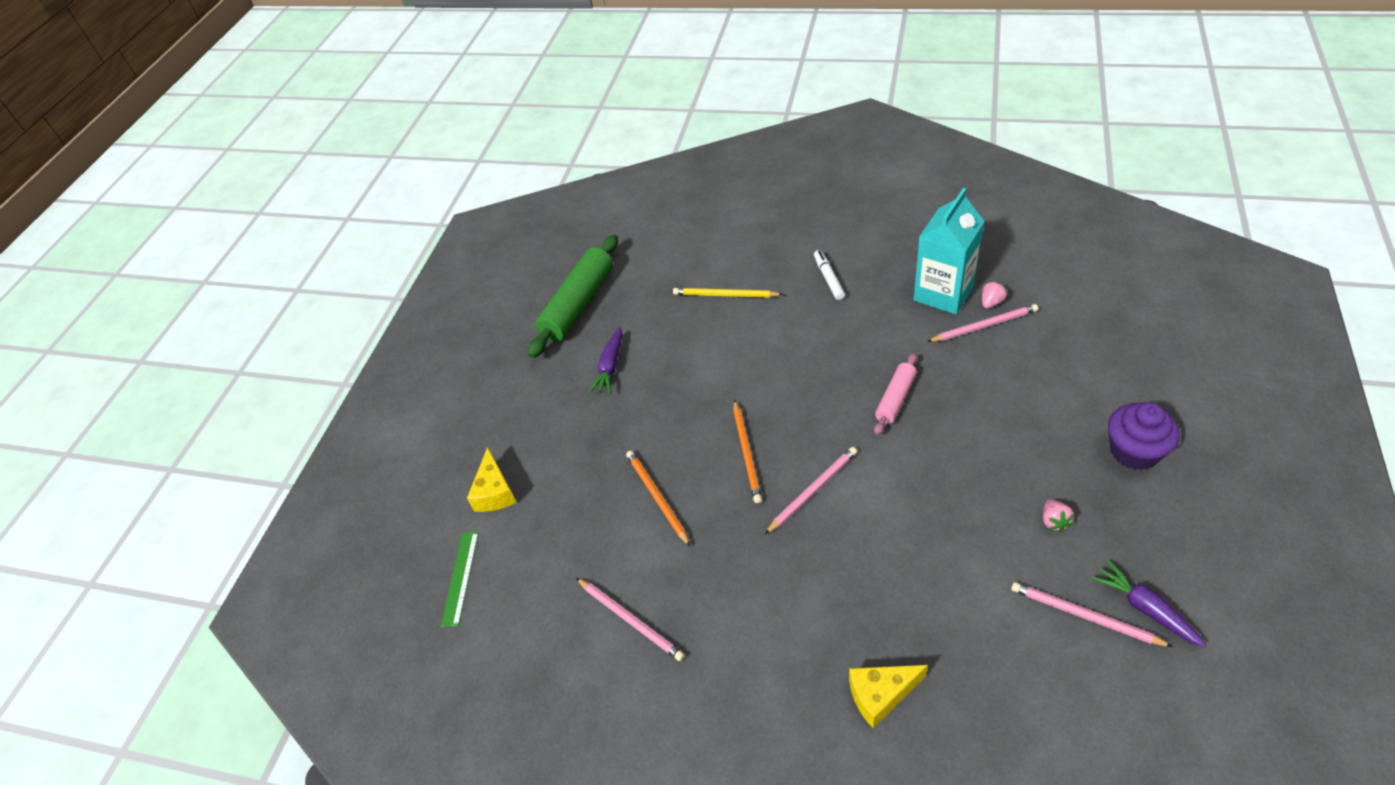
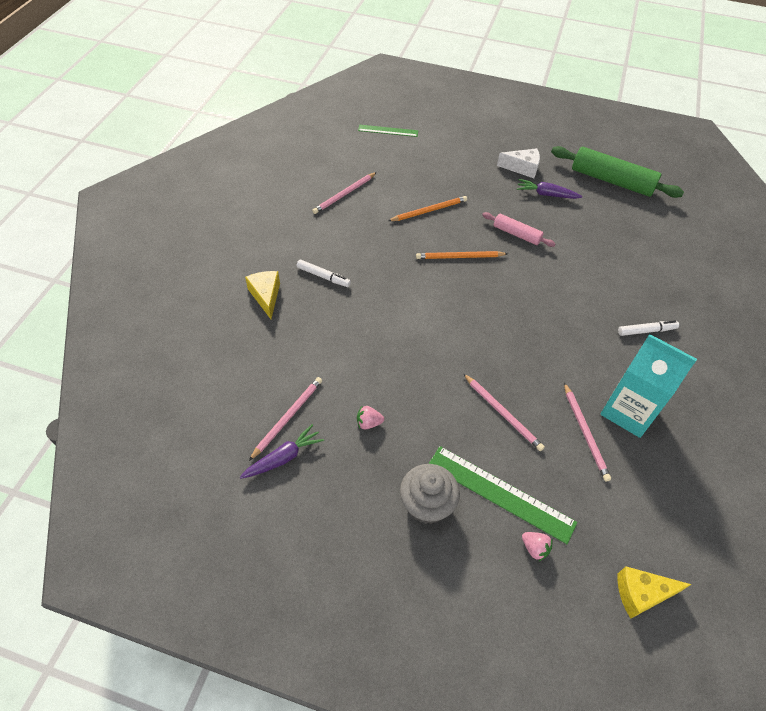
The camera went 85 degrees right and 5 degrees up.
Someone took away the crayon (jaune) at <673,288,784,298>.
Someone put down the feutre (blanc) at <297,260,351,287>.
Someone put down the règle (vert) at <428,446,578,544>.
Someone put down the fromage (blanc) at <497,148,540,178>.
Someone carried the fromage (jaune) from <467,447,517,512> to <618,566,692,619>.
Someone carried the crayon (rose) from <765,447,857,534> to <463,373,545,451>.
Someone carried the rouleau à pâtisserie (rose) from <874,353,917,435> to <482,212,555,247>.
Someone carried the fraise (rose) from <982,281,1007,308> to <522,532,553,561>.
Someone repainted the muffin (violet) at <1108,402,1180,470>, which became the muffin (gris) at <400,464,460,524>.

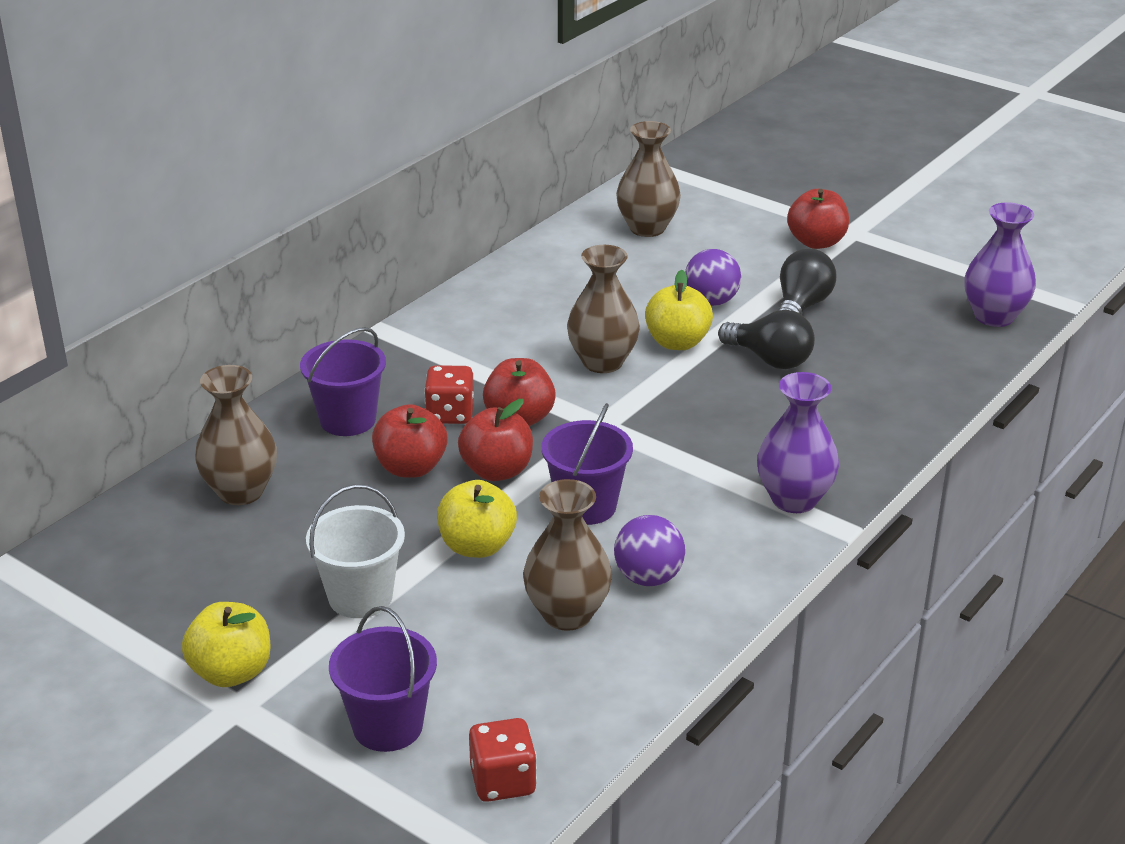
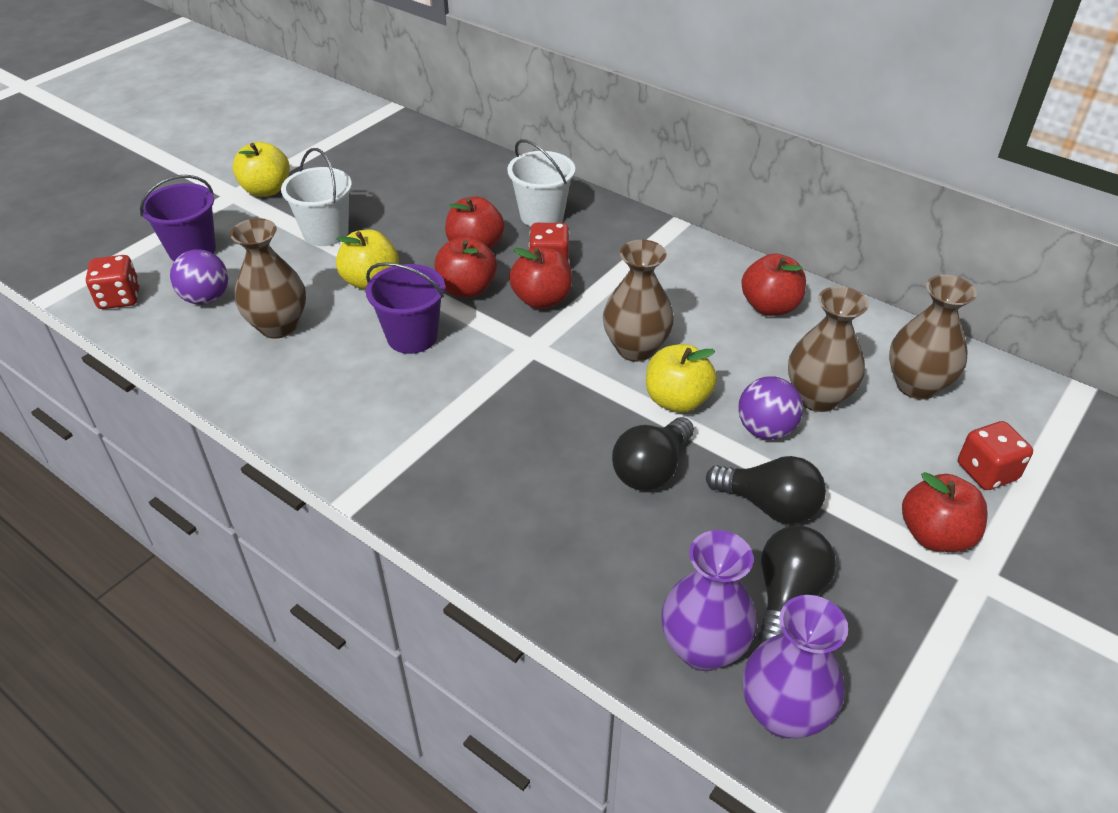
The camera went 90 degrees right and 10 degrees up.
Someone put down the pomme (rouge) at <741,253,806,316>.
Someone put down the ampoule (noir) at <758,525,836,643>.
Someone put down the dé (rouge) at <958,421,1033,490>.
Someone carried the vase (marron) from <195,365,277,505> to <788,286,869,412>.
Someone carried the balle (violet) from <614,515,685,586> to <170,249,228,305>.
Someone carried the vase (violet) from <757,372,839,513> to <661,530,757,671>.
Someone repainted the seau (violet) at <300,327,386,436>, which became the seau (blanc) at <507,139,575,226>.

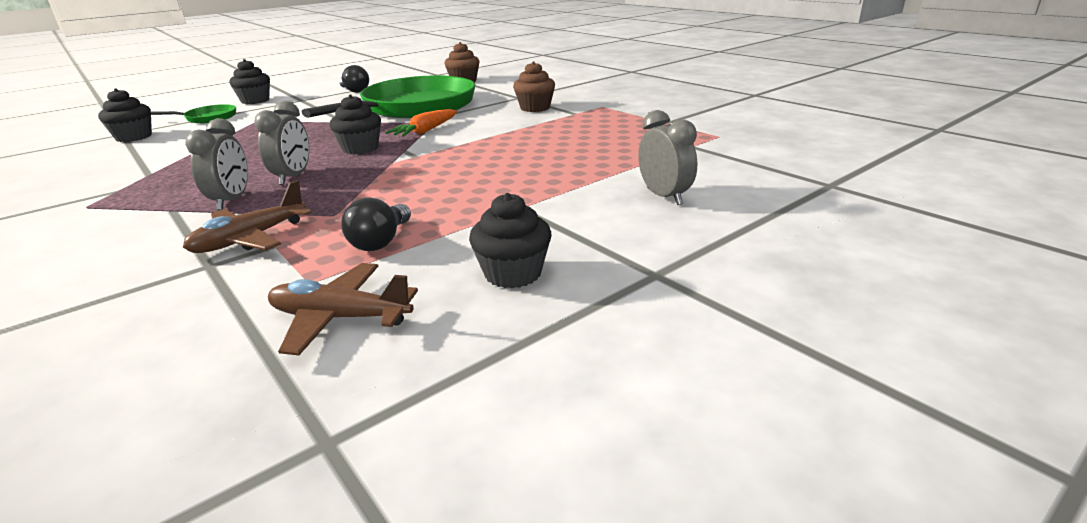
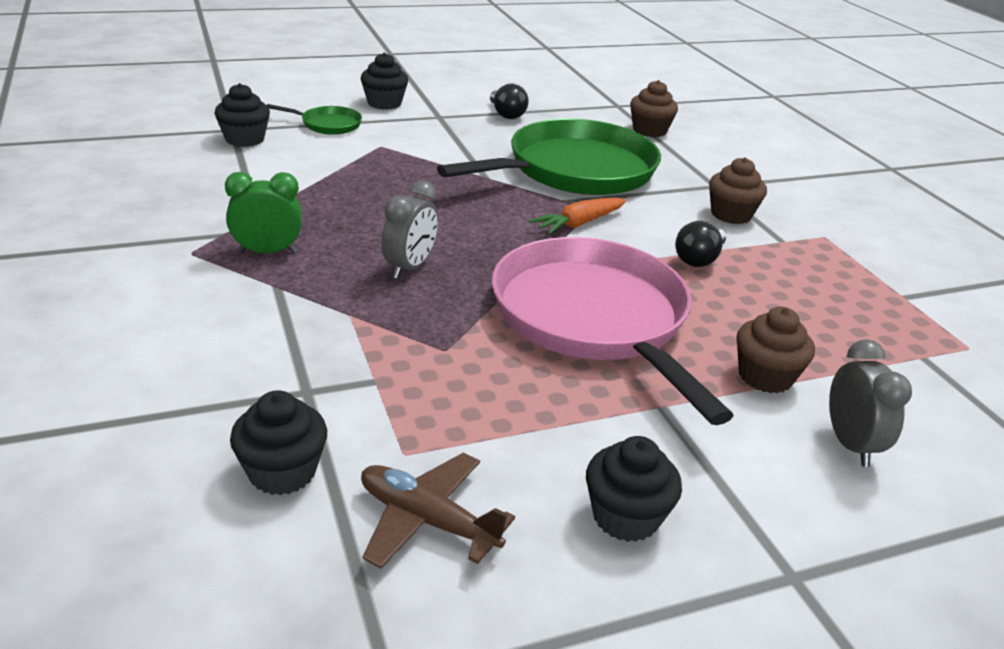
The camera went 15 degrees right and 5 degrees up.
Someone took away the avion (marron) at <183,180,312,253>.
Someone took away the réveil (gris) at <185,118,248,210>.
Someone put down the réveil (vert) at <225,172,302,253>.
Someone put down the poêle (rose) at <492,237,734,425>.
Someone put down the muffin (marron) at <736,307,815,393>.
Someone carried the muffin (noir) from <329,95,381,154> to <230,390,327,495>.
Someone carried the ampoule (noir) from <341,197,411,251> to <675,221,726,267>.

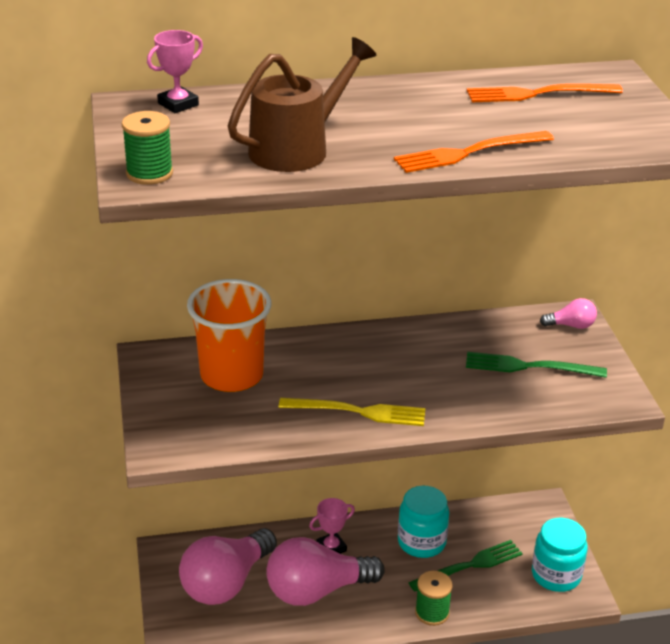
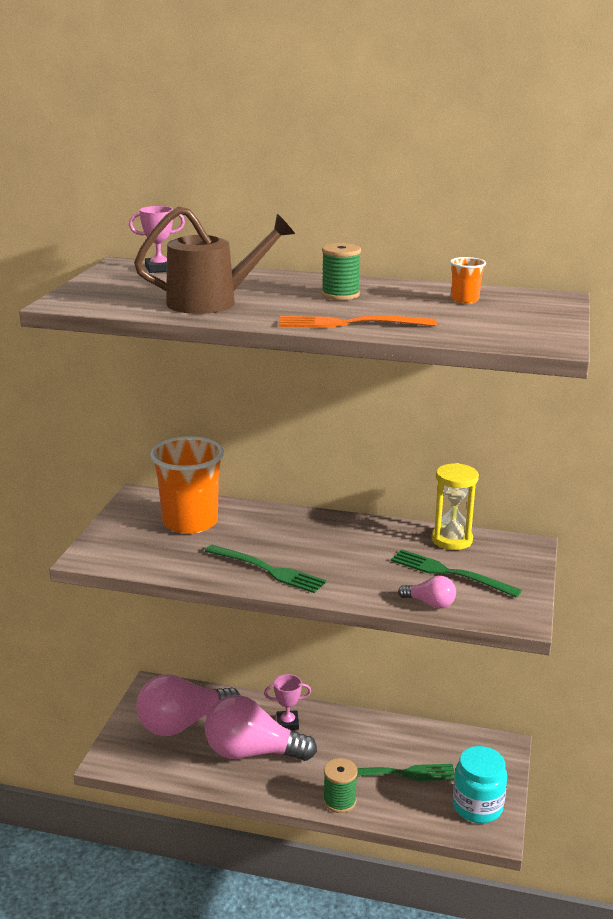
The camera went 25 degrees right and 10 degrees down.
Someone took away the bocal (turquoise) at <398,486,449,558>.
Someone put down the sablier (jaune) at <431,463,479,550>.
Someone carried the bobine (vert) from <122,111,173,185> to <321,243,361,300>.
Someone carried the ampoule (rose) from <540,298,597,329> to <398,576,456,608>.
Someone swapped the fourchette (orange) at <467,84,623,102> for the gobelet (orange) at <450,257,486,304>.
Someone repainted the fourchette (jaune) at <278,398,425,426>, which became the fourchette (vert) at <205,545,327,593>.

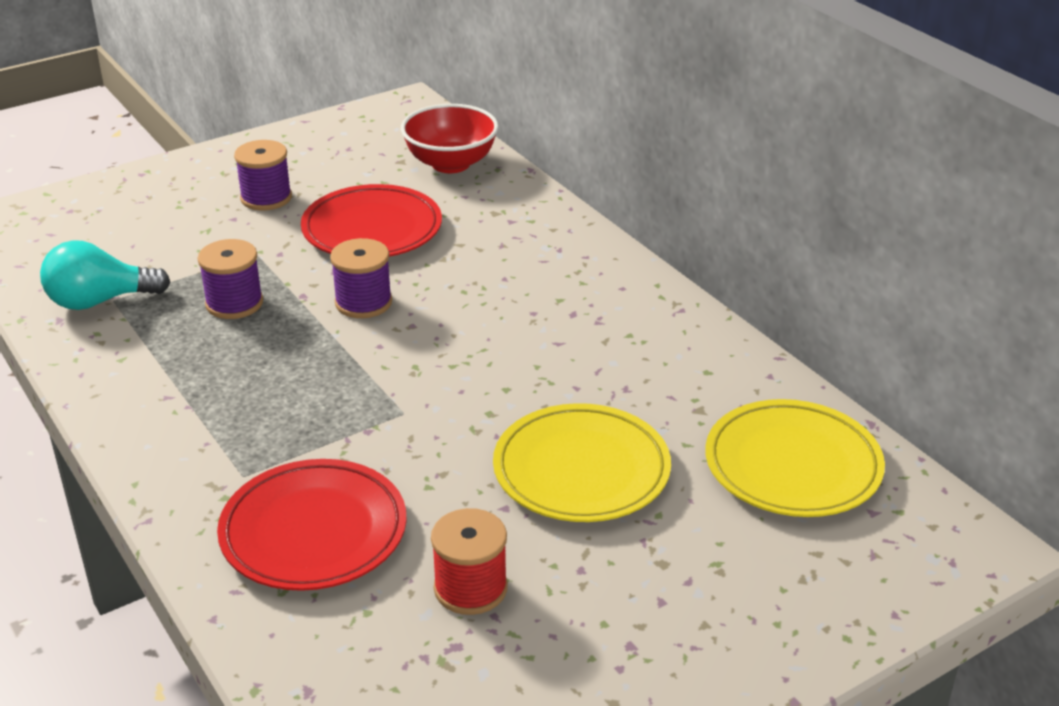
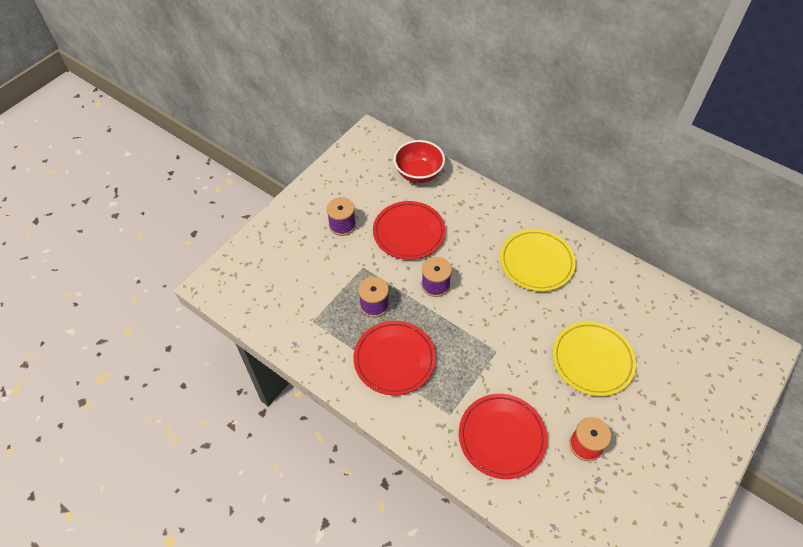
The camera went 20 degrees left and 20 degrees up.
Someone took away the ampoule (turquoise) at <40,240,170,310>.
Someone put down the assiette (rouge) at <353,321,436,395>.
Someone carried the assiette (jaune) from <705,399,885,517> to <500,229,576,291>.

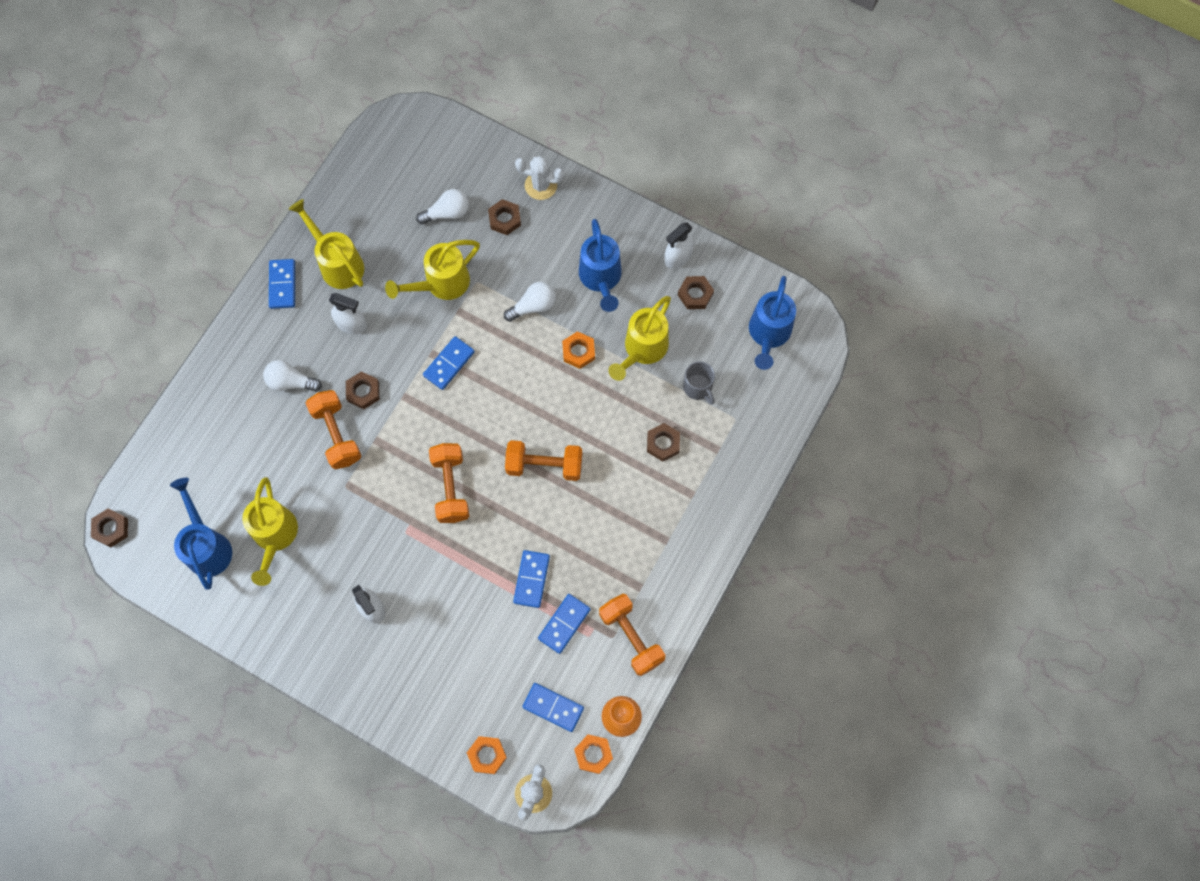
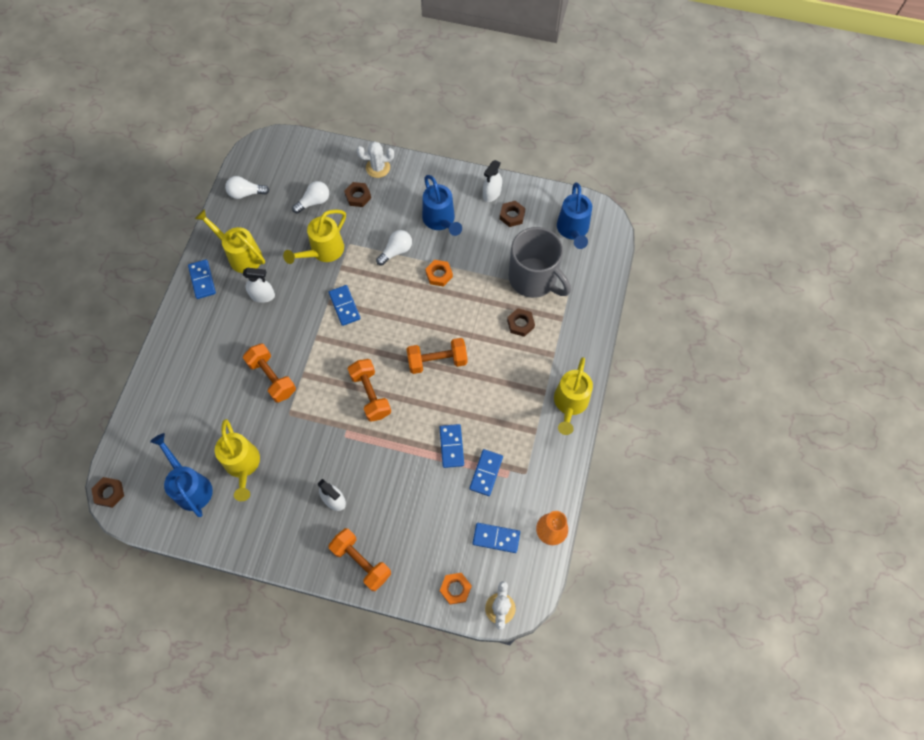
The camera went 15 degrees left and 5 degrees down.
Someone took away the écrou (marron) at <346,371,380,409>.
Someone took away the écrou (orange) at <574,734,613,774>.
Someone carried the ampoule (blanc) from <263,360,322,392> to <225,176,269,199>.
Someone carried the haltère (orange) from <599,594,665,676> to <329,528,391,591>.
Someone carried the arrosoir (jaune) from <609,296,671,381> to <554,357,593,435>.
Someone rotated the domino (bleu) at <423,336,475,390> by 45 degrees counterclockwise.
Someone scaled the tasse (gris) at <683,361,715,405> by 2.18.

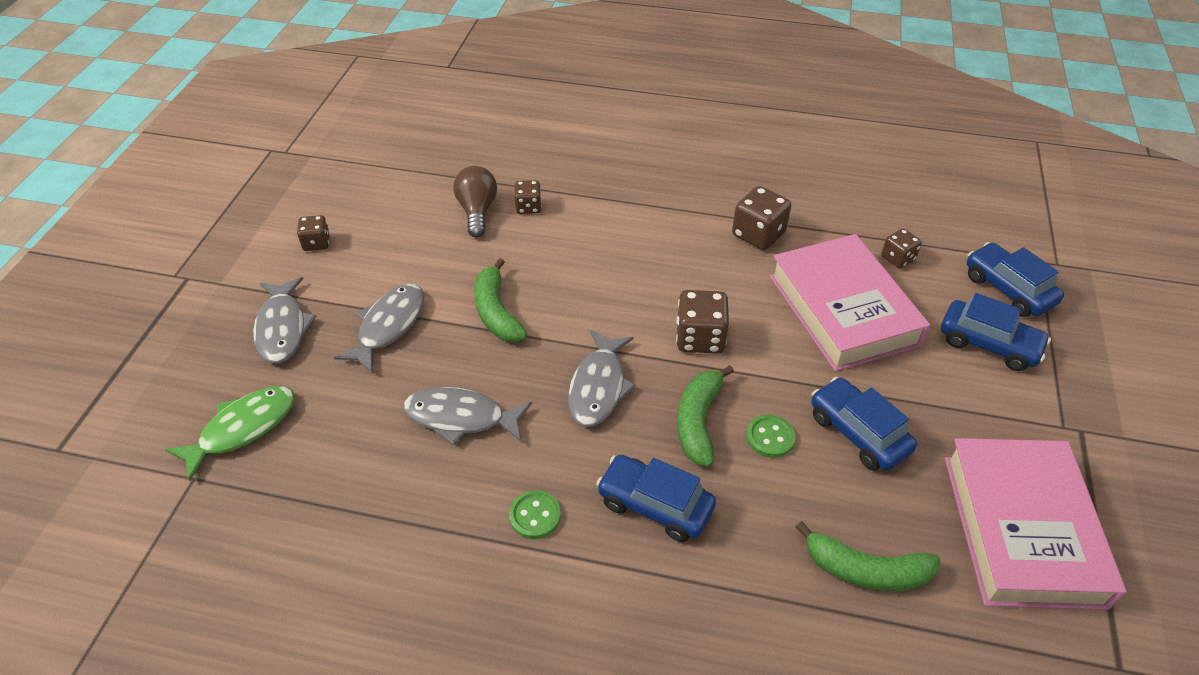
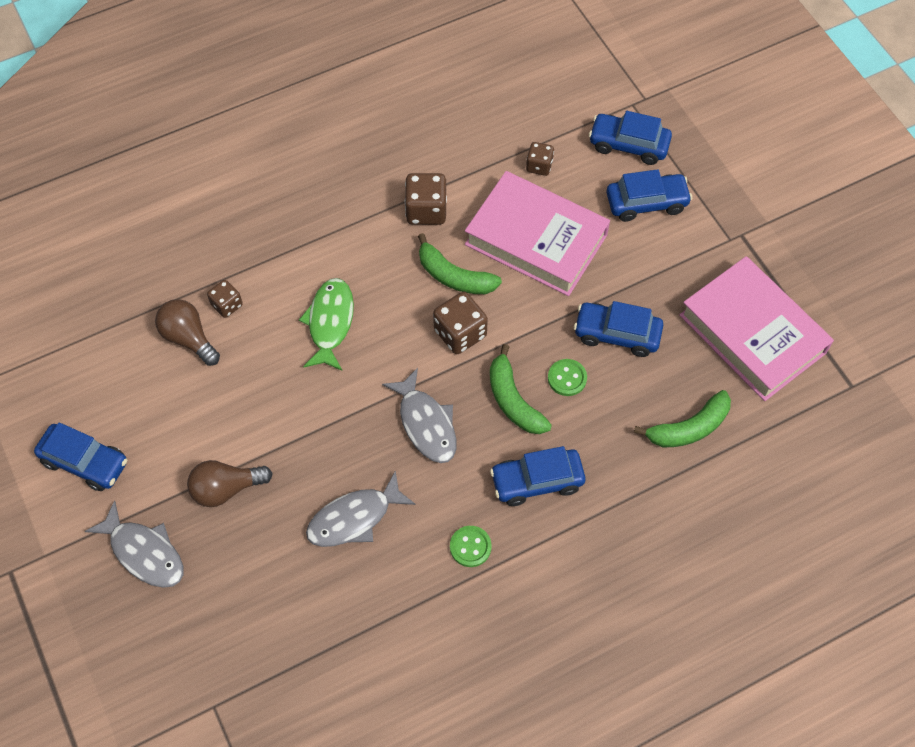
The camera went 40 degrees left and 15 degrees up.
Someone carried the poisson (vert) from <165,386,295,481> to <299,278,354,371>.
Someone carried the banane (vert) from <474,258,527,342> to <418,233,502,294>.
Someone swapped the dé (marron) at <297,215,330,251> for the voiture (bleu) at <34,422,127,491>.
Someone swapped the poisson (gris) at <334,284,424,373> for the ampoule (marron) at <187,460,273,507>.

